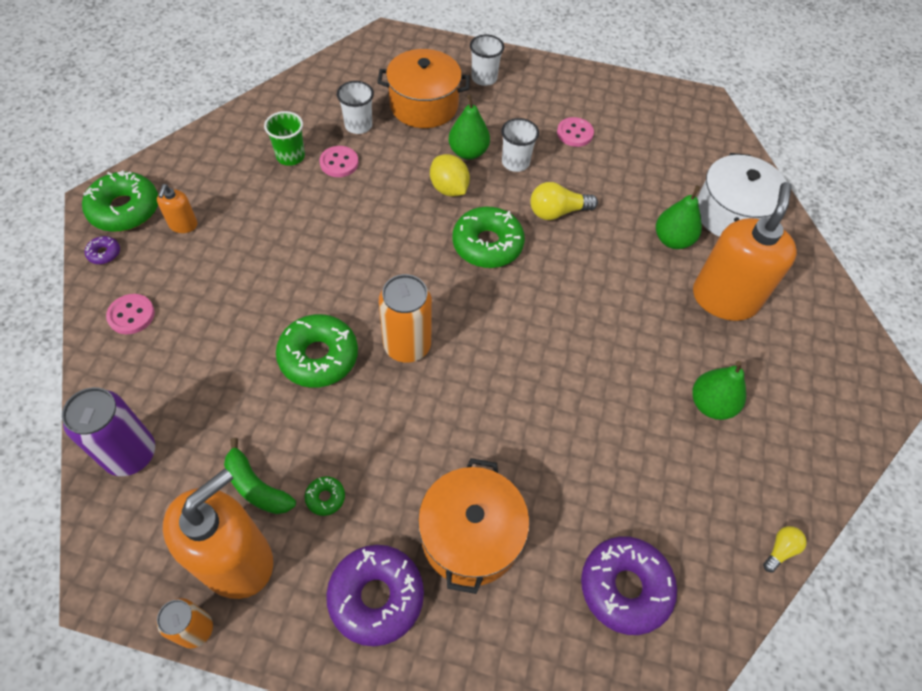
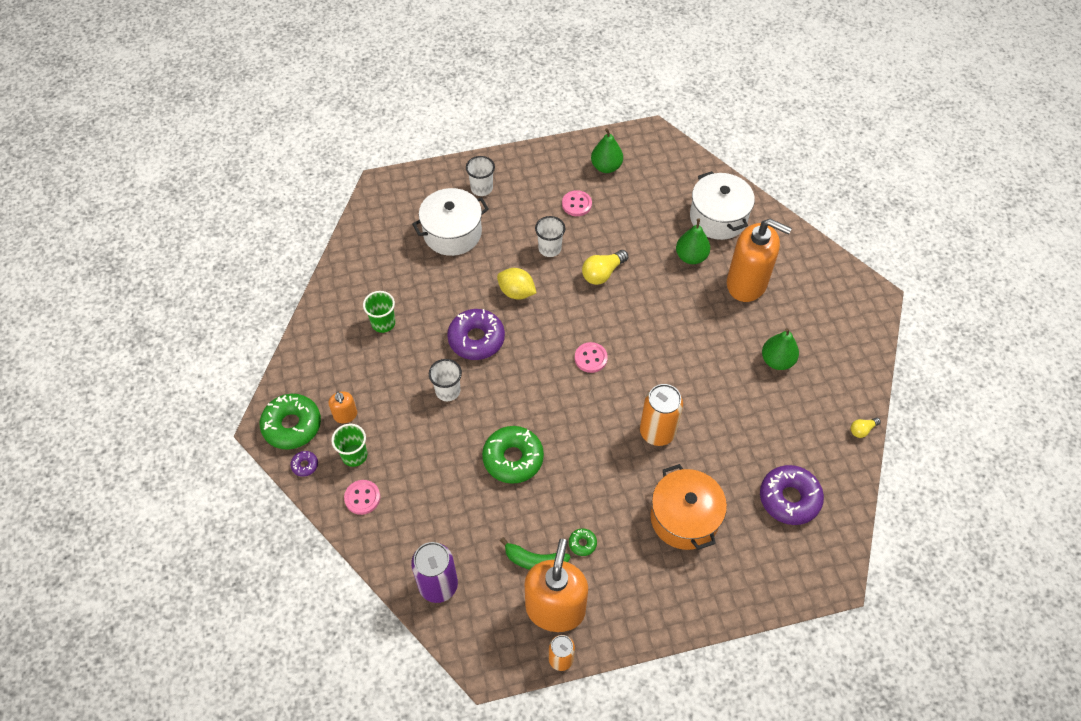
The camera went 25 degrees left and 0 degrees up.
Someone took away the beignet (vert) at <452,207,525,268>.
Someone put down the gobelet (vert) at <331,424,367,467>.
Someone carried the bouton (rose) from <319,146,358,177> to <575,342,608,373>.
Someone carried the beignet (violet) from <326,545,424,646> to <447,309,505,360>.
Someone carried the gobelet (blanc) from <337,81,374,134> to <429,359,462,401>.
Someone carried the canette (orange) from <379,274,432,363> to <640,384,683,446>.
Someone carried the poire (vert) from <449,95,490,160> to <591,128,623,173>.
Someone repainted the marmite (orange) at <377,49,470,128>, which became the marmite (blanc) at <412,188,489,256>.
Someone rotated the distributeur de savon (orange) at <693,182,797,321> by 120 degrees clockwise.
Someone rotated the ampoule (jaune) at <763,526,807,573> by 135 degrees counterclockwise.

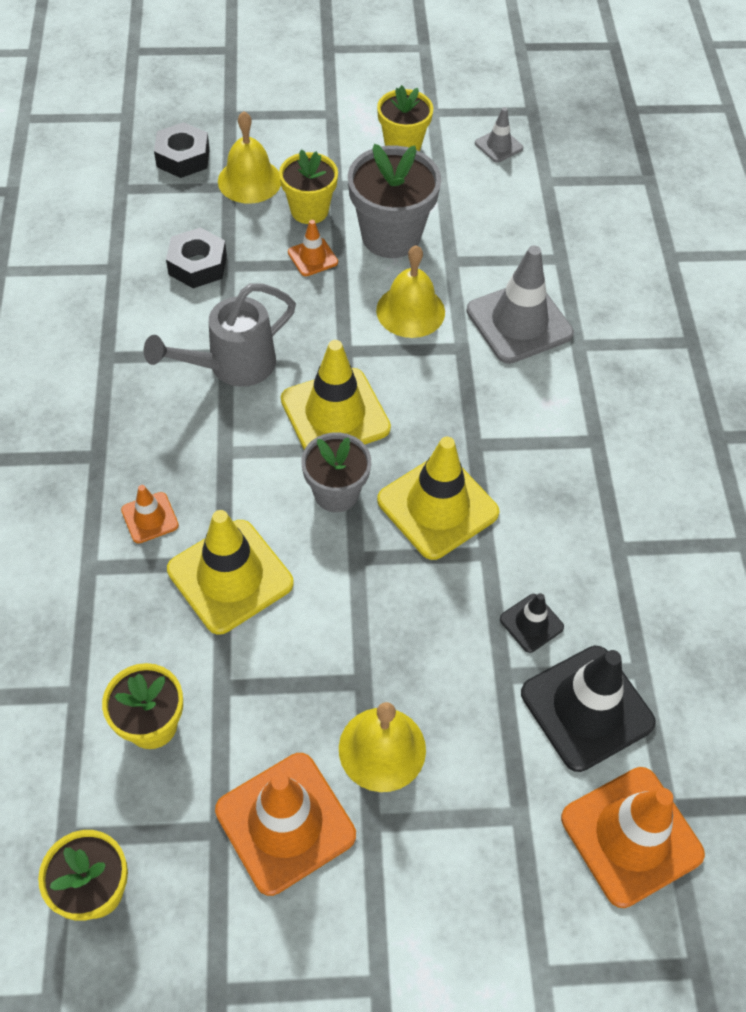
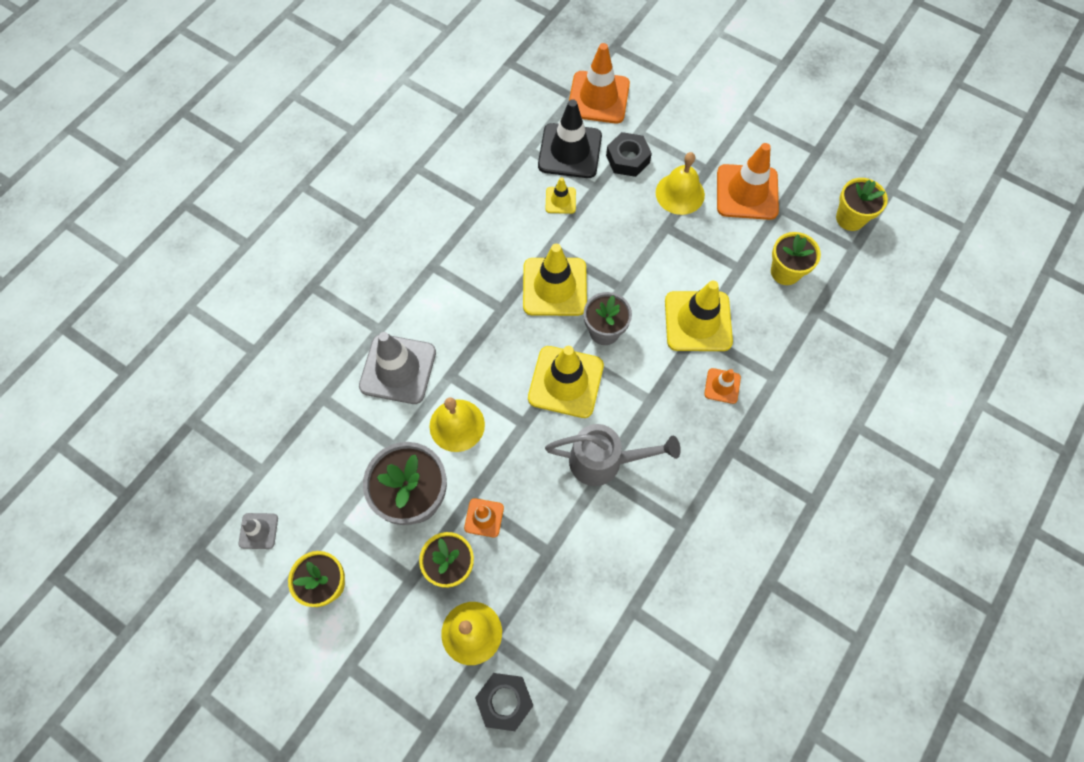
The camera went 140 degrees left and 10 degrees up.
Someone carried the écrou (noir) from <166,227,227,288> to <606,132,652,177>.
Someone repainted the cône de chantier (noir) at <500,593,564,653>, which became the cône de chantier (jaune) at <546,177,576,214>.

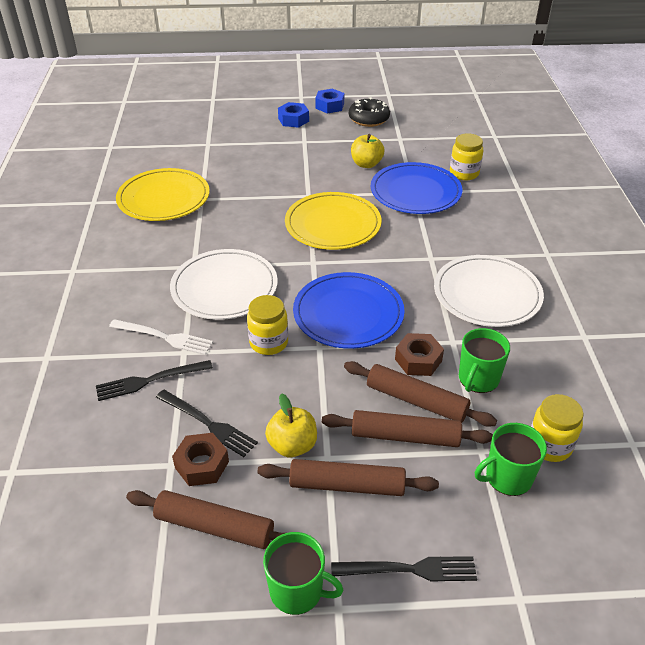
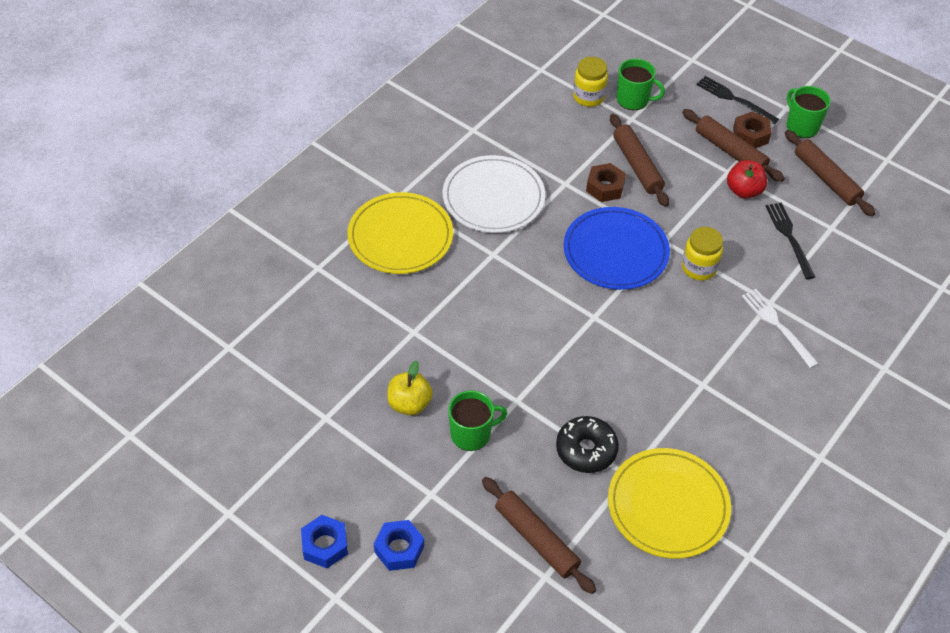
The camera went 140 degrees left and 10 degrees up.
Someone took away the fourchette (noir) at <96,360,213,401>.
Someone took away the assiette (blanc) at <170,249,278,320>.
Someone took away the assiette (bleu) at <371,162,462,214>.
Someone took away the bocal (jaune) at <450,133,483,180>.
Someone carried the écrou (marron) from <172,433,229,486> to <733,112,771,148>.
Someone carried the assiette (jaune) from <285,192,382,250> to <347,192,453,274>.
Someone carried the rouleau à pâtisserie (marron) from <322,410,493,447> to <482,477,596,594>.
Someone carried the beignet (noir) from <349,97,390,127> to <556,416,619,473>.
Someone carried the tasse (vert) from <459,328,510,393> to <448,390,507,451>.
Someone repainted the pomme (jaune) at <265,393,317,457>, which became the pomme (rouge) at <727,160,767,199>.

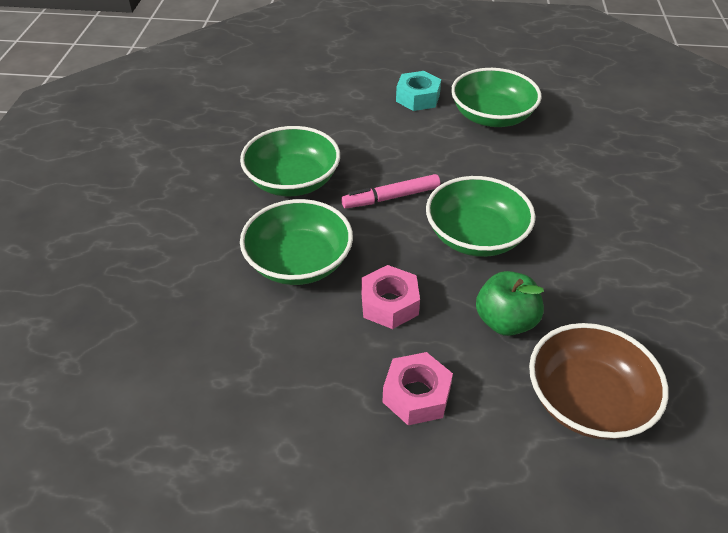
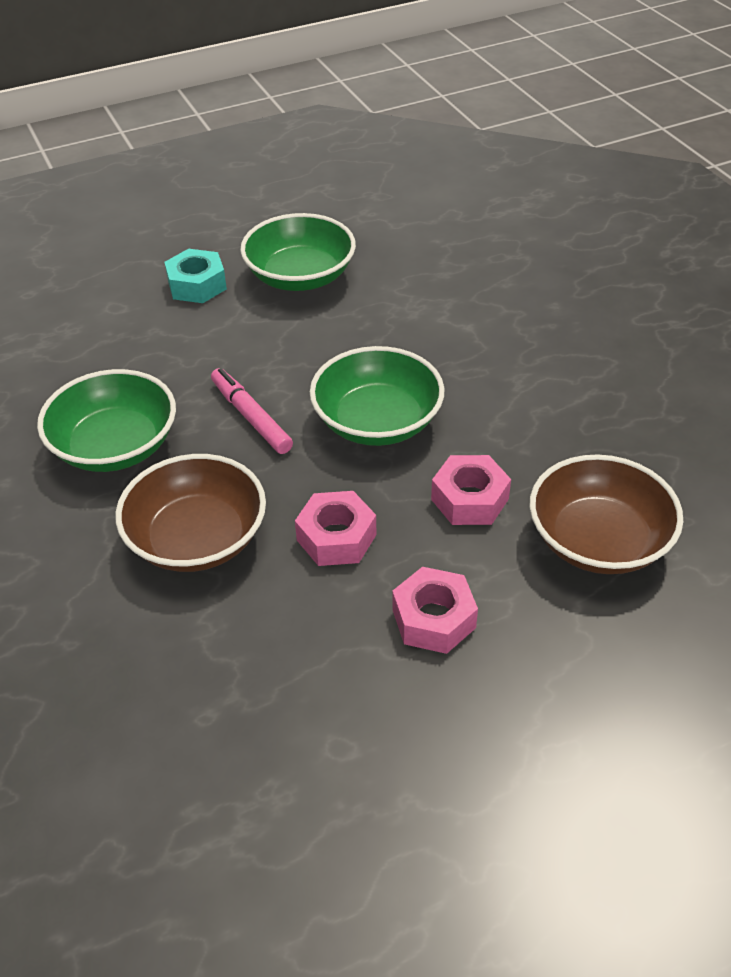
The camera went 30 degrees left and 0 degrees up.
Someone swapped the pomme (vert) at <476,271,544,336> for the écrou (rose) at <431,455,511,525>.
Someone repainted the bol (vert) at <240,199,353,285>, which became the bol (marron) at <115,454,266,572>.
Someone rotated the feutre (rose) at <341,174,440,208> by 105 degrees clockwise.

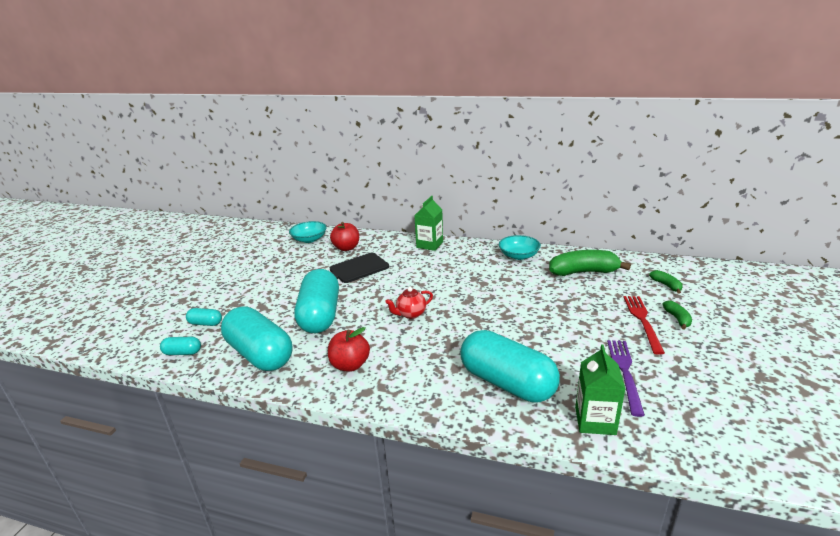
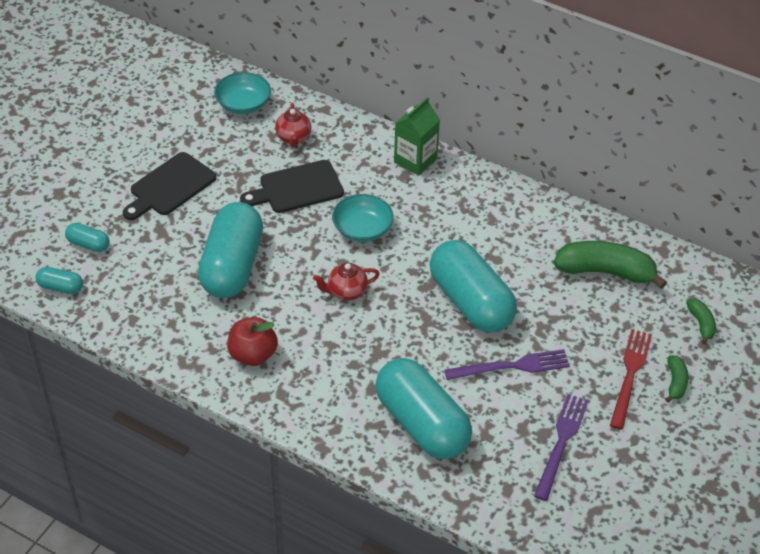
The camera went 10 degrees right and 20 degrees up.
Someone took away the brique de lait (vert) at <575,345,625,435>.
Someone put down the planche à découper (noir) at <123,152,216,220>.
Someone put down the fourchette (violet) at <444,349,570,380>.
Someone carried the gélule (turquoise) from <221,307,293,371> to <430,240,517,333>.
Someone carried the bol (turquoise) from <499,235,541,260> to <332,194,394,242>.
Someone swapped the pomme (rouge) at <330,222,359,251> for the théière (rouge) at <275,103,312,147>.

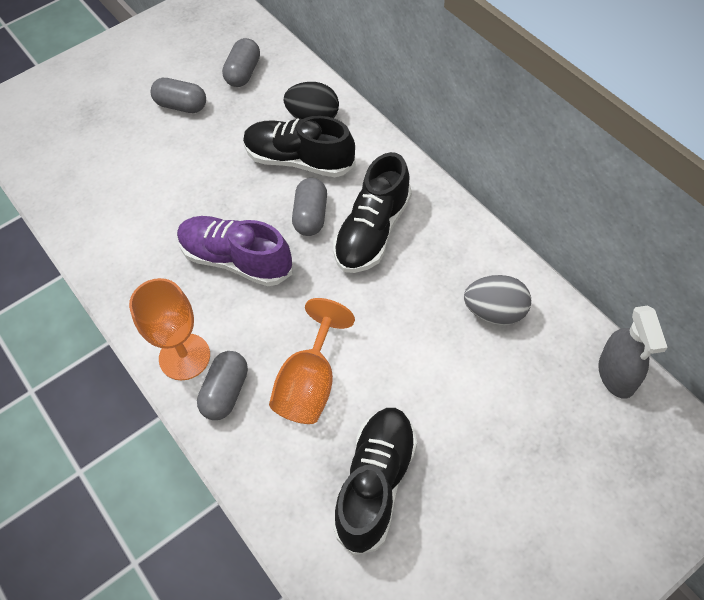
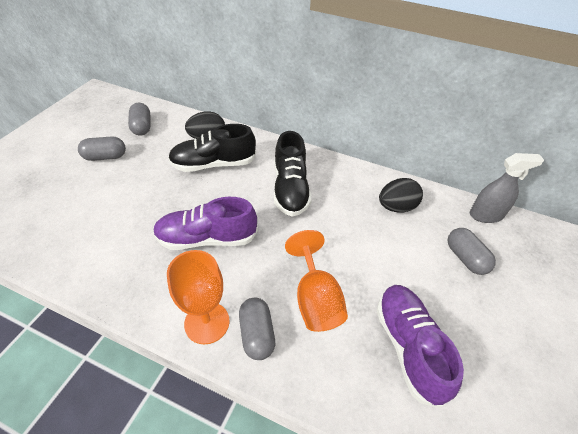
The camera went 35 degrees left and 10 degrees down.
Someone carried the gélule (gris) from <292,178,327,236> to <447,228,496,275>.
Someone repainted the chaussure (noir) at <333,408,417,556>, which became the chaussure (violet) at <376,285,464,408>.
Someone repainted the œuf (gris) at <464,275,531,325>, which became the œuf (noir) at <379,178,423,213>.
Someone rotated the vaporisateur (gris) at <598,305,668,399> by 60 degrees counterclockwise.

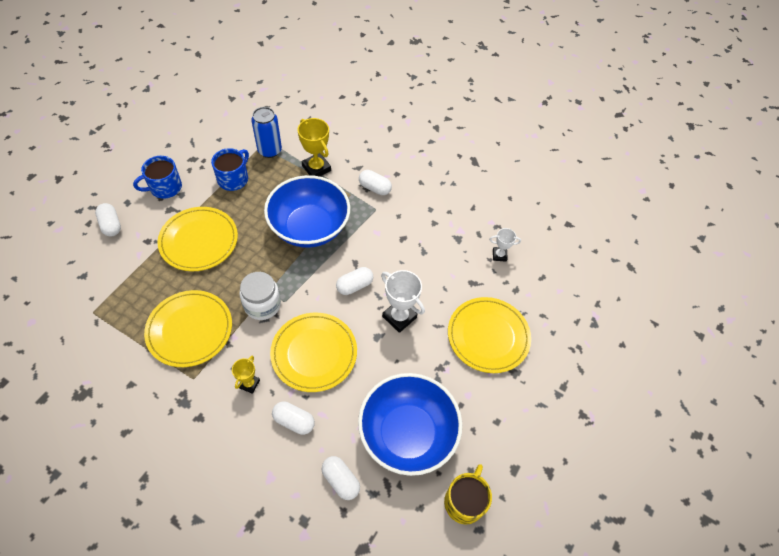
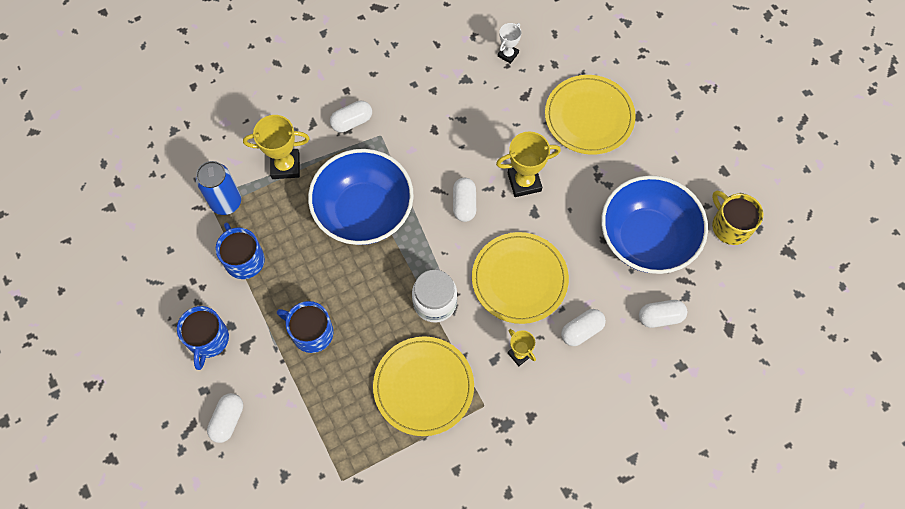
The camera went 55 degrees left and 10 degrees up.
Someone swapped the assiette (jaune) at <157,207,238,271> for the tasse (bleu) at <277,301,334,353>.
Someone repainted the trophée (blanc) at <381,270,425,333>, which became the trophée (jaune) at <496,132,561,197>.
Someone rotated the gélule (blanc) at <95,203,121,237> by 75 degrees counterclockwise.

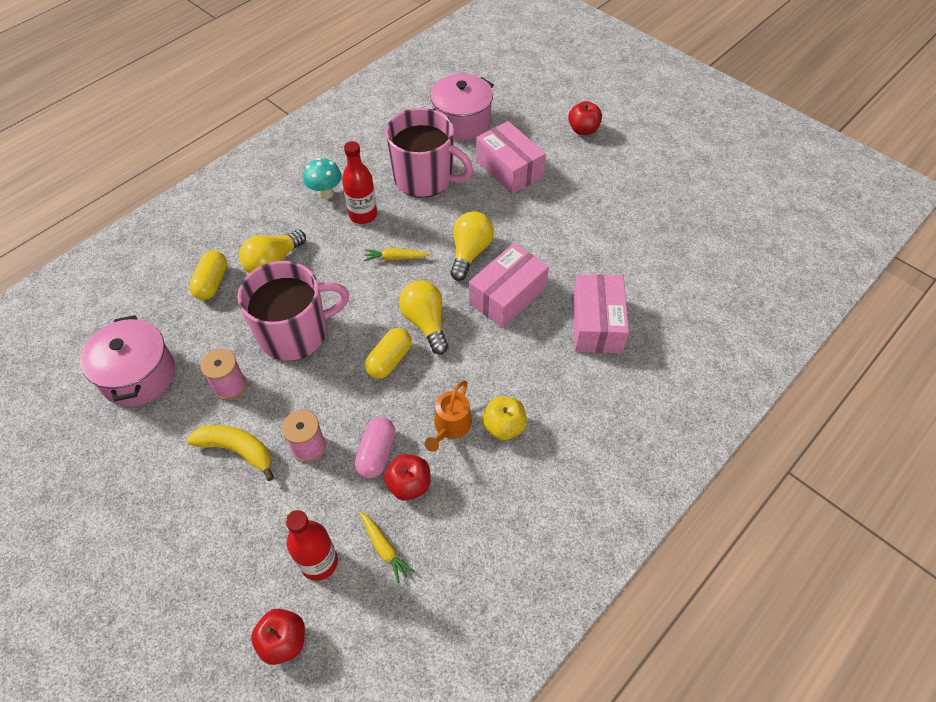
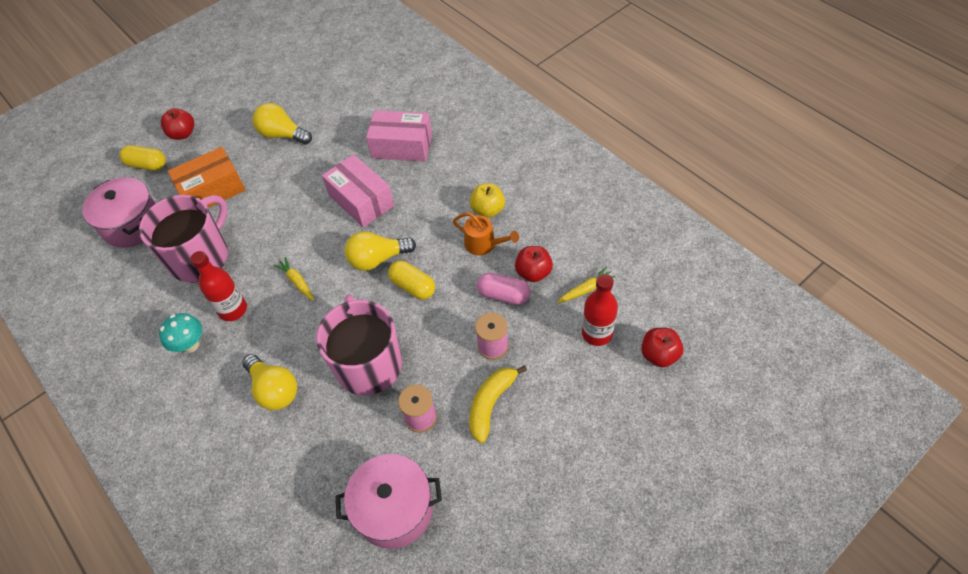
The camera went 80 degrees left and 0 degrees up.
Someone carried the gélule (jaune) from <189,250,227,300> to <119,145,166,171>.
Someone carried the ampoule (jaune) from <450,211,494,281> to <252,103,312,145>.
Someone repainted the boîte (rose) at <476,121,546,194>, which became the boîte (orange) at <168,147,246,208>.
Someone rotated the carotte (jaune) at <364,248,430,261> by 135 degrees clockwise.

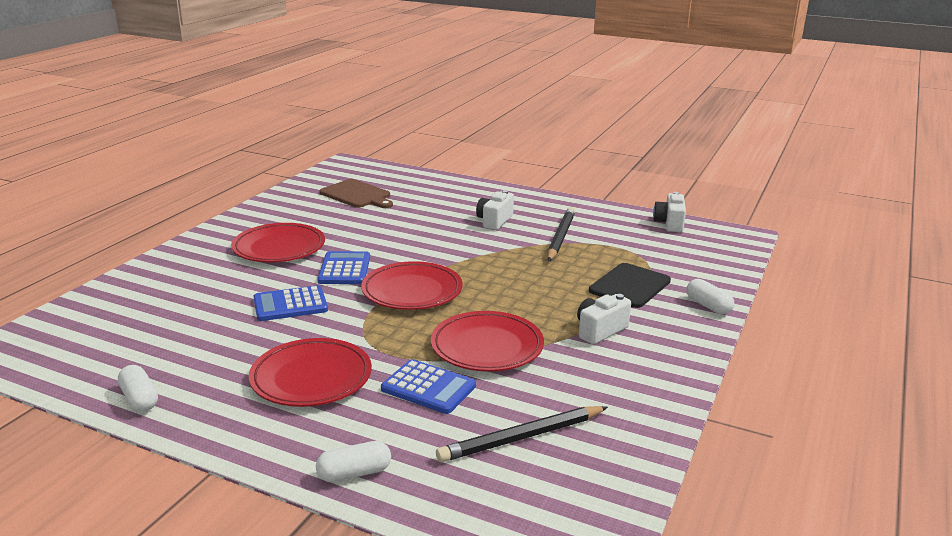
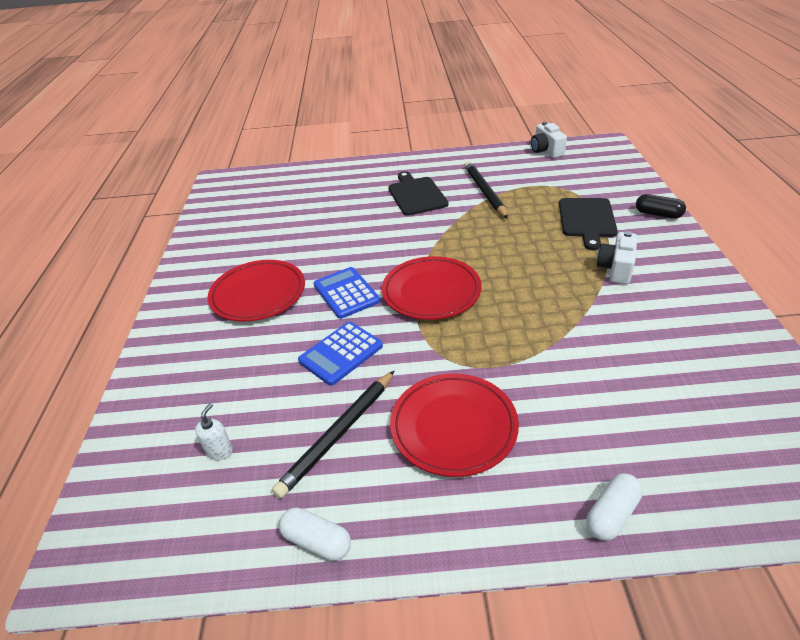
The camera went 25 degrees left and 15 degrees up.
Someone took away the planche à découper (marron) at <319,179,393,208>.
Someone took away the calculatrice (bleu) at <381,359,476,414>.
Someone took away the assiette (rouge) at <431,311,544,372>.
Someone put down the distributeur de savon (blanc) at <195,403,233,460>.
Someone carried the crayon (noir) from <436,406,608,462> to <272,370,395,499>.
Someone swapped the appareil photo (blanc) at <476,190,514,230> for the planche à découper (noir) at <388,171,448,216>.
Someone repainted the gélule (blanc) at <687,279,734,314>, which became the gélule (noir) at <636,194,686,219>.

